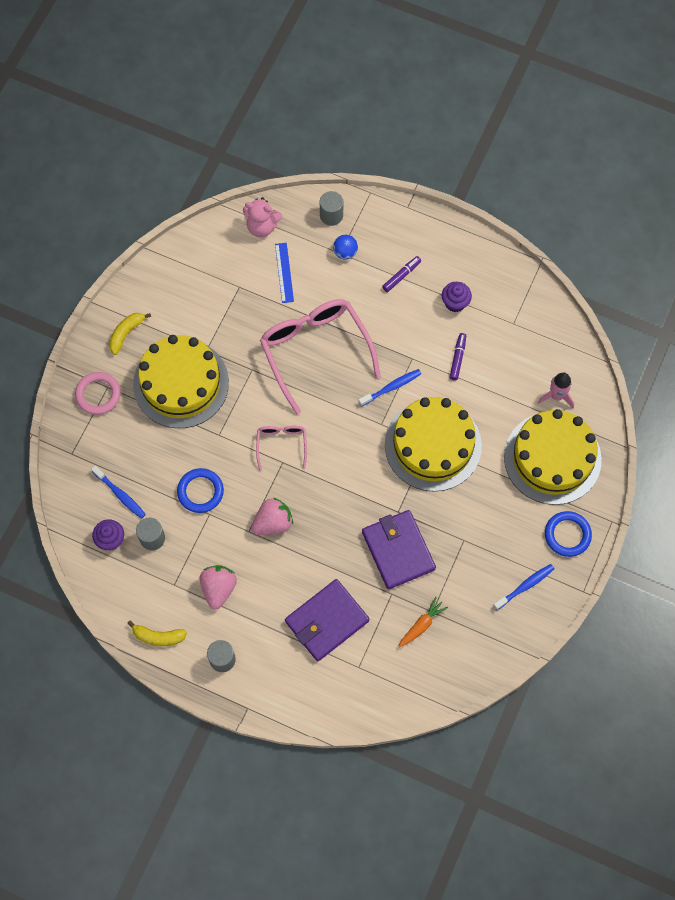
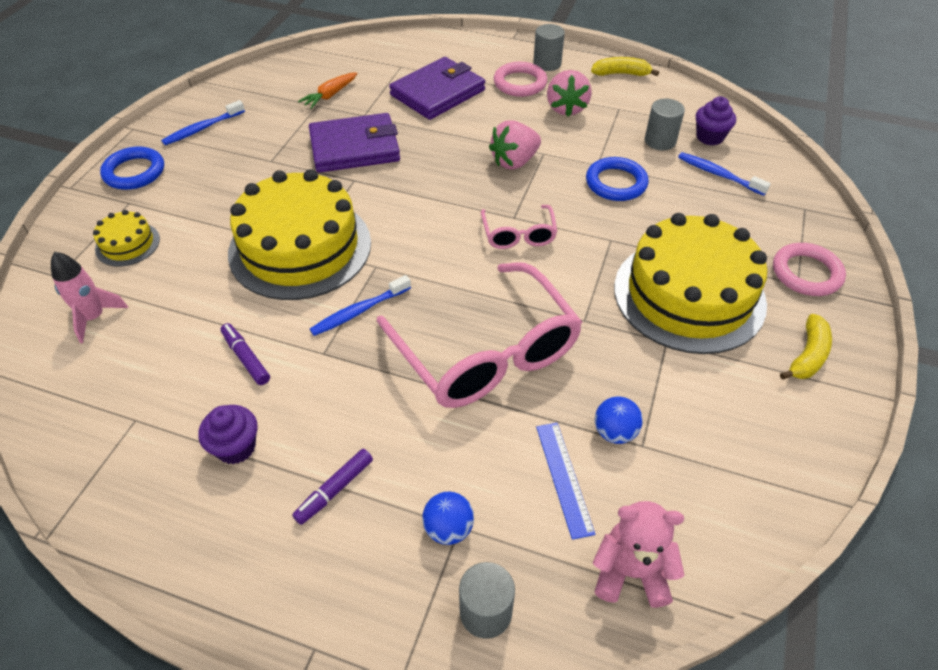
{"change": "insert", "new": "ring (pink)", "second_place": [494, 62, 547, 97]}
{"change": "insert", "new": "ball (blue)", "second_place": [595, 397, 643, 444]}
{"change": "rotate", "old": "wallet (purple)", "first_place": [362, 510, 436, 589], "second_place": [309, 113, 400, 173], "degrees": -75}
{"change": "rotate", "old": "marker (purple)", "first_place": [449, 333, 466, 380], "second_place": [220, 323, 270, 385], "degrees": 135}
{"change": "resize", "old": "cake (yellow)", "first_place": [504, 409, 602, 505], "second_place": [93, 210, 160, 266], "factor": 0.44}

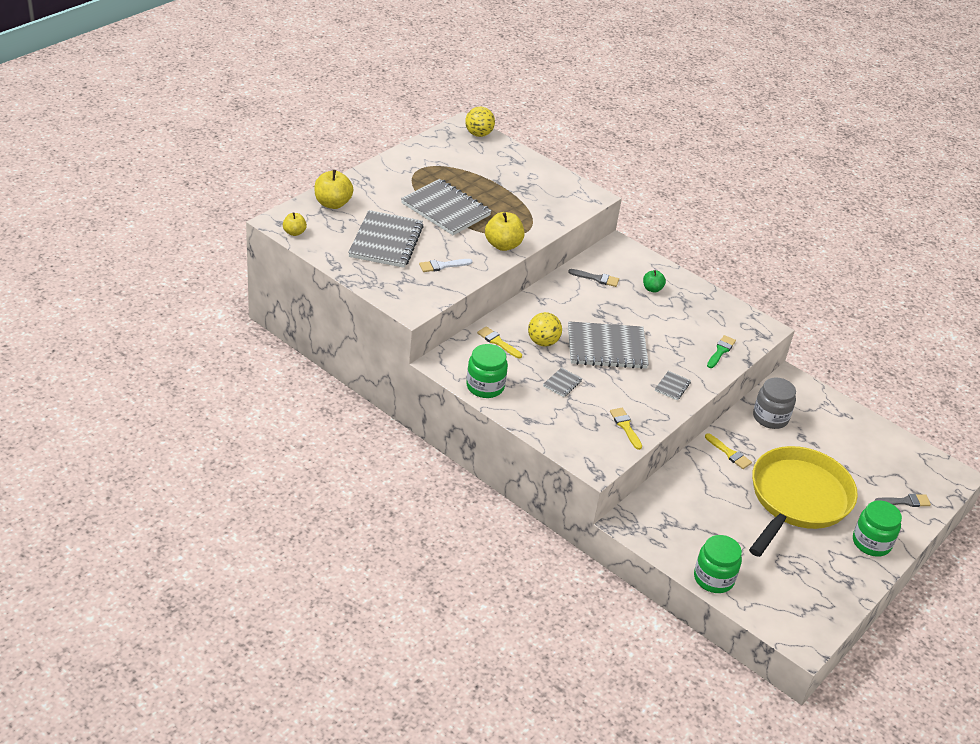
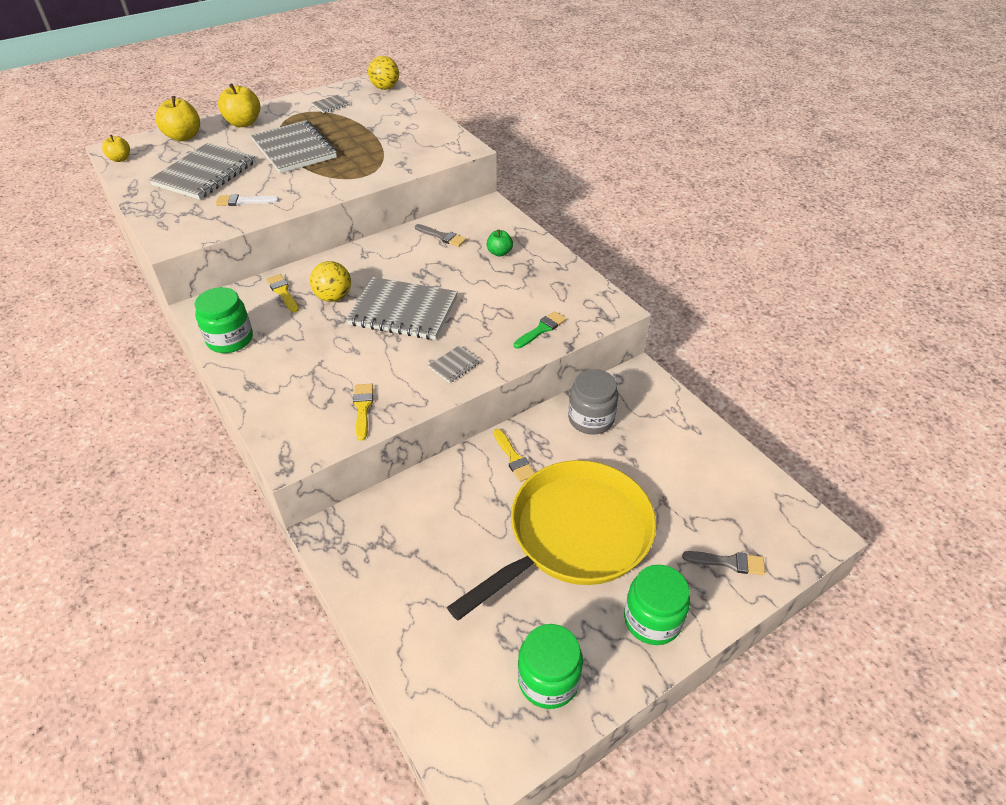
{"change": "move", "old": "apple (yellow)", "first_place": [485, 212, 524, 251], "second_place": [218, 83, 260, 127]}
{"change": "move", "old": "notebook (grey)", "first_place": [543, 367, 582, 397], "second_place": [312, 95, 350, 113]}
{"change": "move", "old": "jar (green)", "first_place": [694, 535, 742, 593], "second_place": [518, 624, 583, 709]}

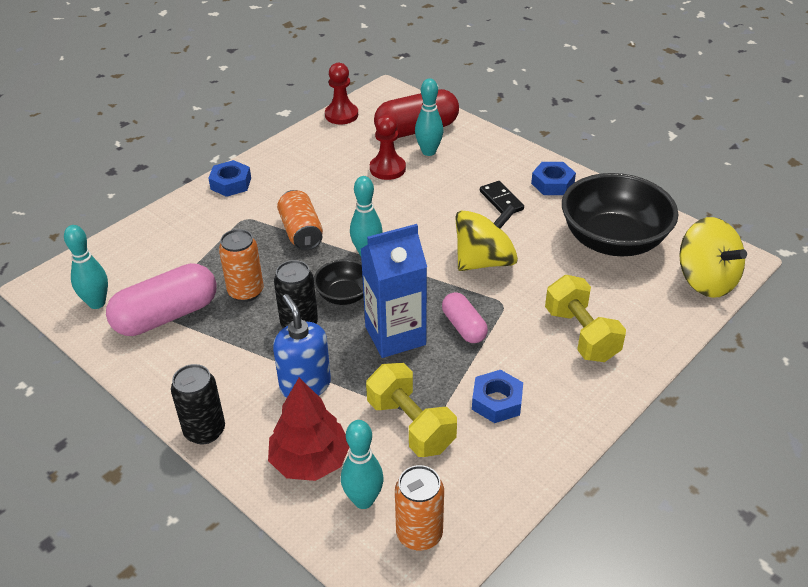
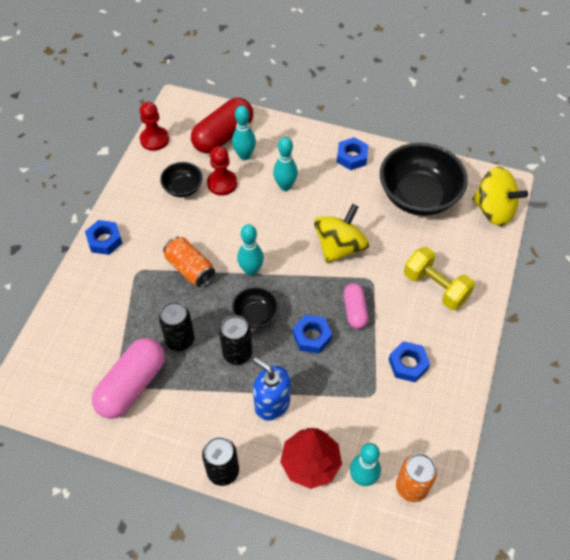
{"change": "delete", "old": "dumbbell (yellow)", "first_place": [366, 363, 457, 457]}
{"change": "delete", "old": "domino (black)", "first_place": [480, 181, 524, 214]}
{"change": "insert", "new": "bowl (black)", "second_place": [160, 162, 203, 197]}
{"change": "move", "old": "bowling pin (turquoise)", "first_place": [64, 225, 108, 309], "second_place": [273, 137, 298, 191]}
{"change": "replace", "old": "carton (blue)", "new": "nut (blue)", "first_place": [361, 224, 427, 358], "second_place": [293, 315, 332, 354]}
{"change": "recolor", "old": "can (orange)", "new": "can (black)", "first_place": [219, 229, 263, 302], "second_place": [159, 302, 195, 351]}
{"change": "rotate", "old": "capsule (pink)", "first_place": [442, 292, 488, 343], "second_place": [344, 283, 368, 329], "degrees": 45}

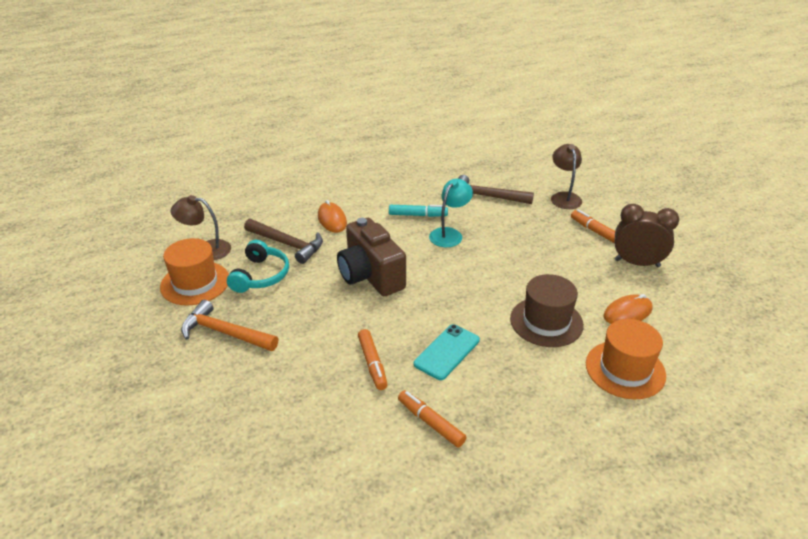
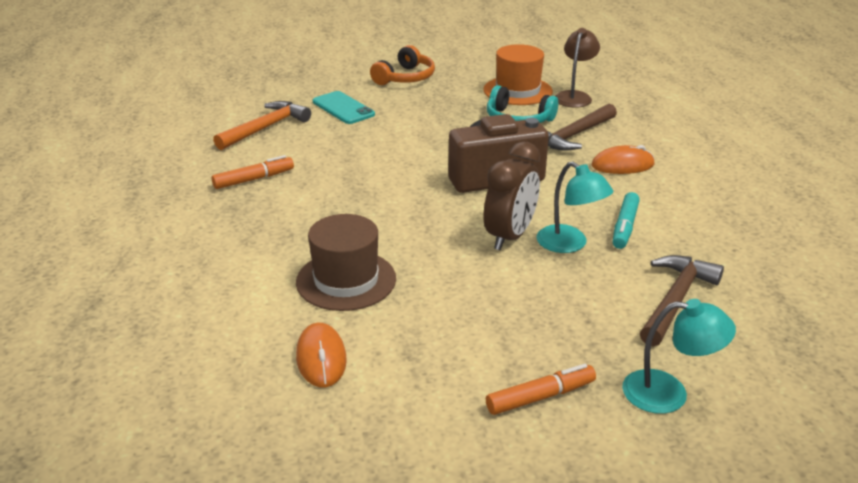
{"change": "delete", "old": "marker (orange)", "first_place": [358, 329, 388, 390]}
{"change": "delete", "old": "hat (orange)", "first_place": [586, 319, 666, 399]}
{"change": "insert", "new": "headphones (orange)", "second_place": [370, 45, 435, 85]}
{"change": "move", "old": "hammer (orange)", "first_place": [181, 300, 278, 351], "second_place": [213, 101, 311, 150]}
{"change": "move", "old": "phone (turquoise)", "first_place": [414, 324, 480, 380], "second_place": [313, 91, 375, 124]}
{"change": "move", "old": "clock (brown)", "first_place": [614, 204, 679, 267], "second_place": [484, 142, 540, 250]}
{"change": "recolor", "old": "lamp (brown)", "new": "lamp (turquoise)", "first_place": [551, 144, 582, 209], "second_place": [622, 299, 736, 414]}

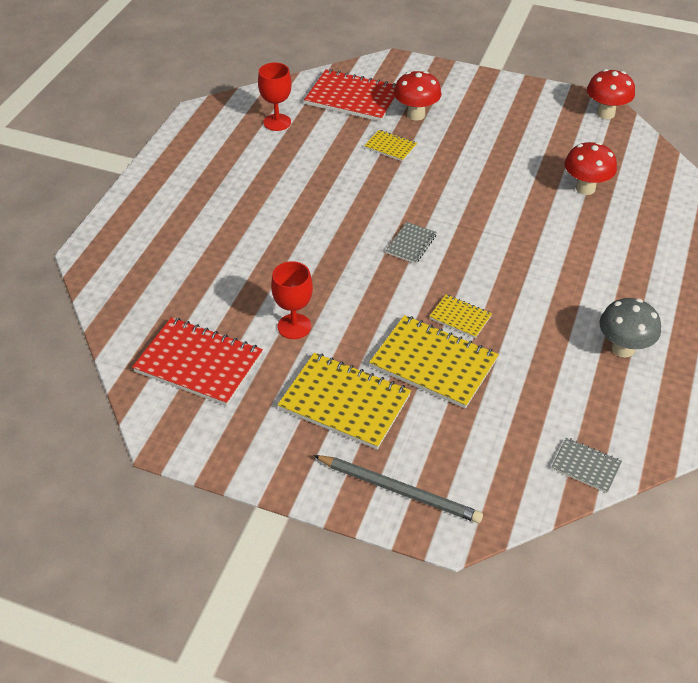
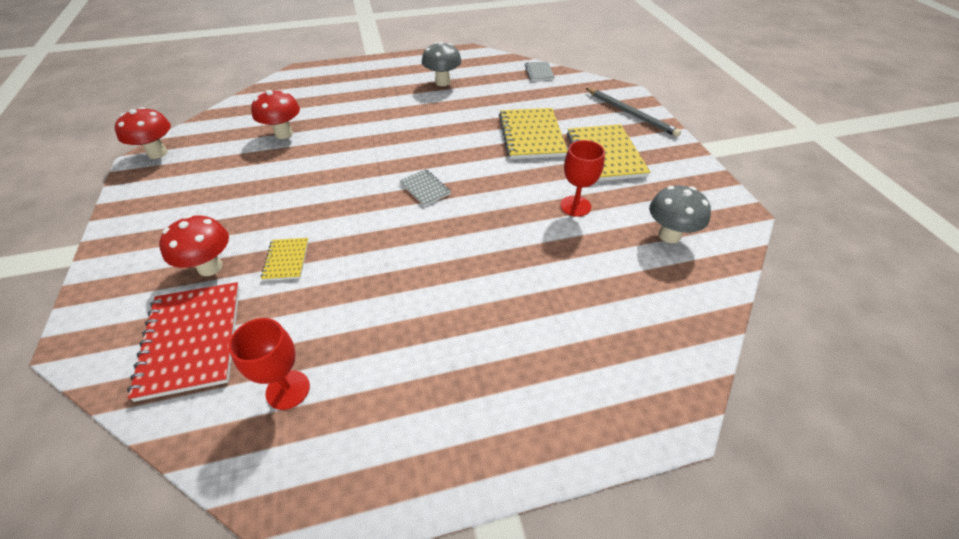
{"change": "delete", "old": "notebook (yellow)", "first_place": [429, 294, 492, 338]}
{"change": "replace", "old": "notebook (red)", "new": "mushroom (grey)", "first_place": [132, 317, 263, 406], "second_place": [649, 185, 711, 243]}
{"change": "rotate", "old": "pencil (grey)", "first_place": [313, 455, 483, 523], "second_place": [586, 88, 681, 137], "degrees": 150}
{"change": "rotate", "old": "notebook (grey)", "first_place": [386, 222, 437, 264], "second_place": [400, 169, 451, 206], "degrees": 60}

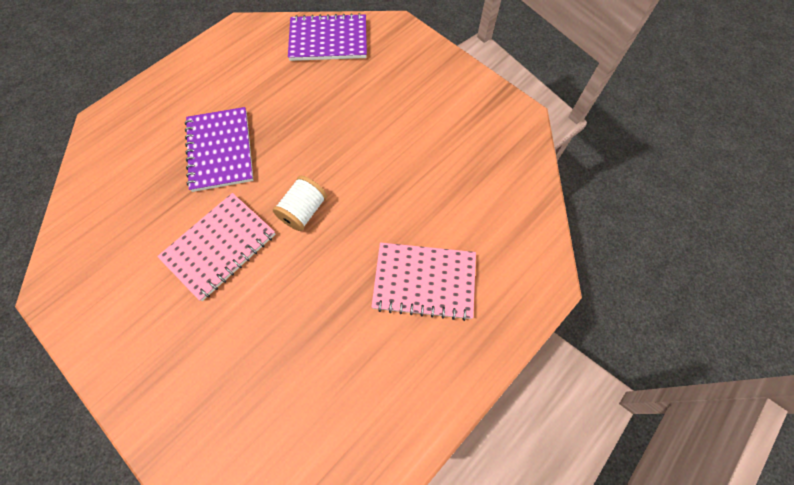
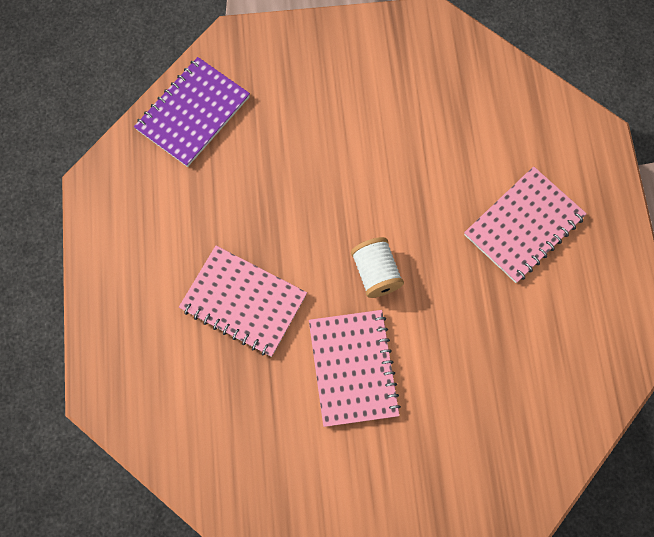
{"change": "recolor", "old": "notebook (purple)", "new": "notebook (pink)", "first_place": [185, 107, 253, 192], "second_place": [179, 246, 307, 357]}

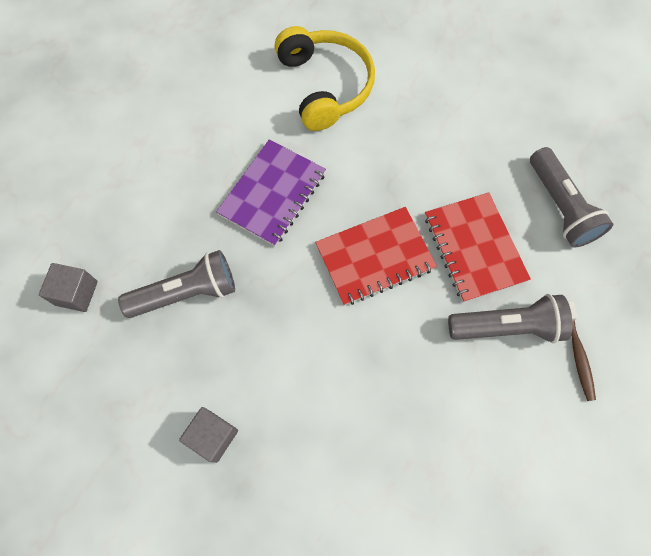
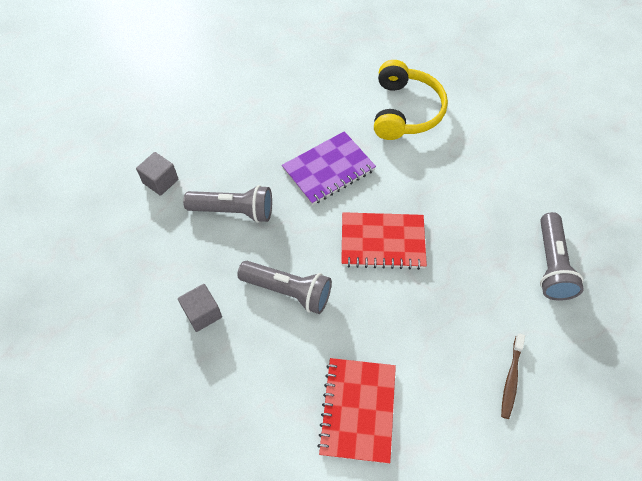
{"change": "move", "old": "notebook (red)", "first_place": [425, 192, 531, 302], "second_place": [317, 358, 396, 464]}
{"change": "move", "old": "flashlight (grey)", "first_place": [448, 294, 573, 344], "second_place": [237, 261, 332, 314]}

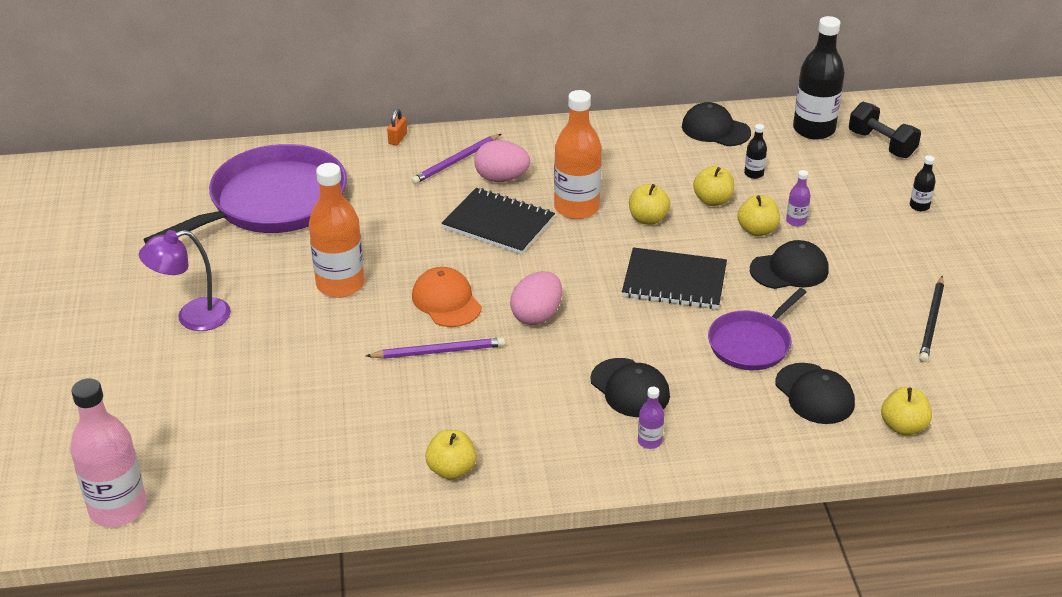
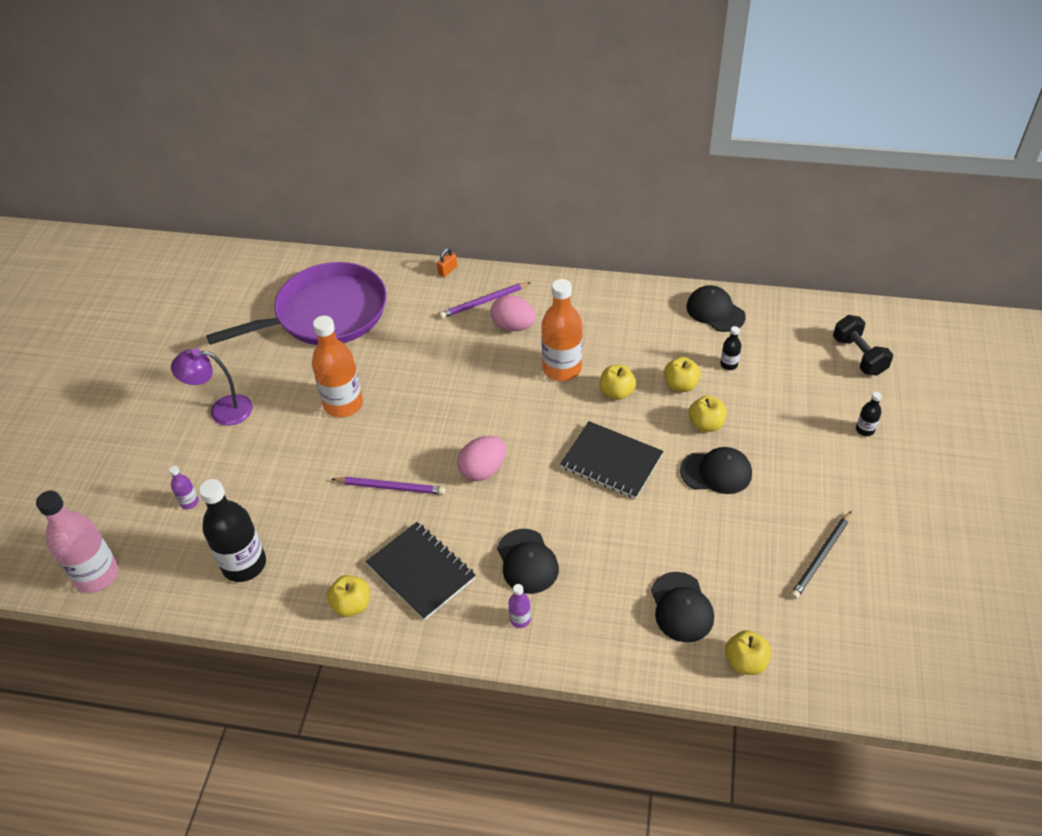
{"change": "delete", "old": "cap (orange)", "first_place": [412, 267, 482, 327]}
{"change": "delete", "old": "pan (purple)", "first_place": [708, 288, 807, 370]}
{"change": "move", "old": "notebook (black)", "first_place": [441, 188, 555, 255], "second_place": [366, 522, 476, 620]}
{"change": "move", "old": "bottle (purple)", "first_place": [786, 170, 811, 226], "second_place": [169, 466, 199, 509]}
{"change": "move", "old": "bottle (black)", "first_place": [793, 16, 845, 140], "second_place": [199, 479, 266, 582]}

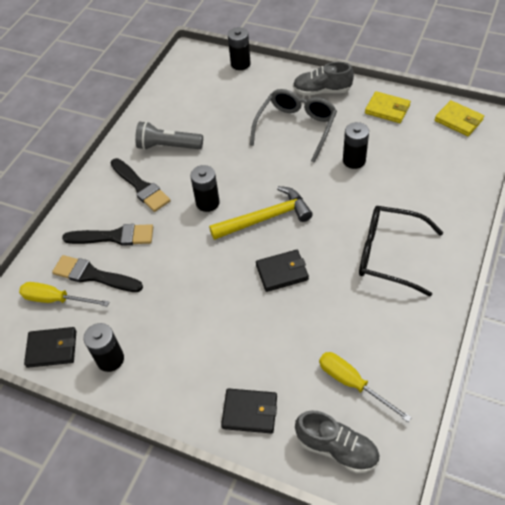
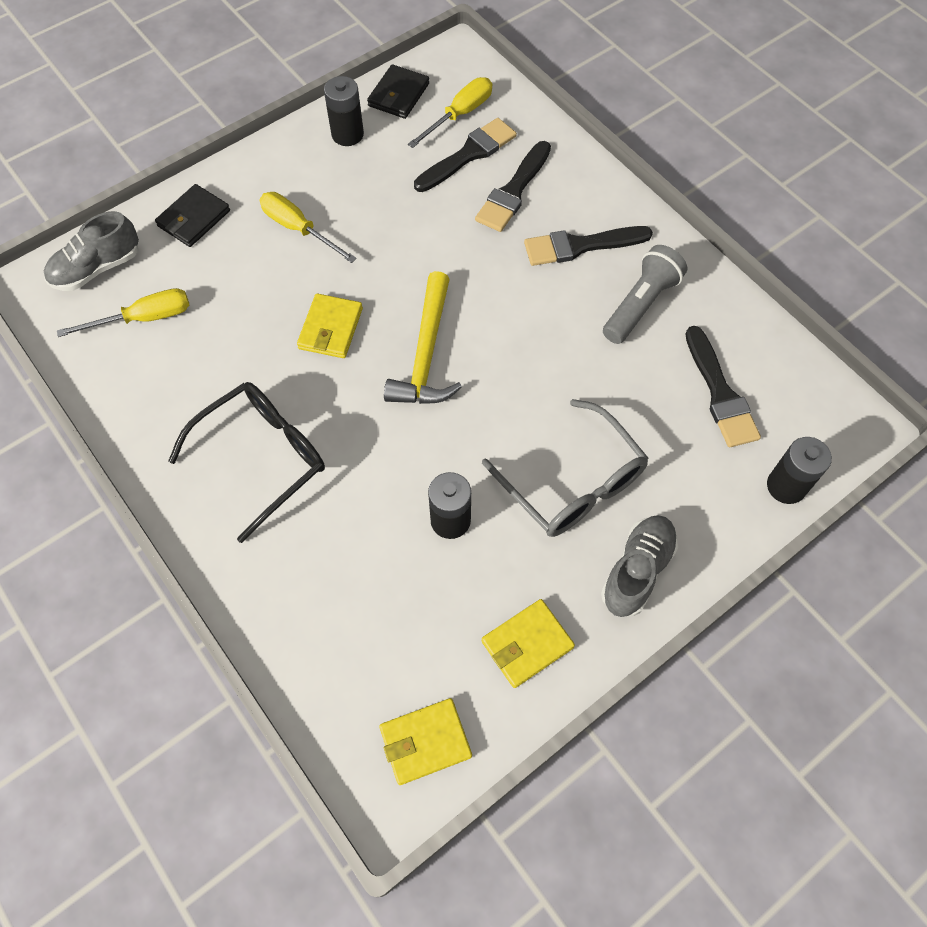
{"change": "delete", "old": "battery (black)", "first_place": [190, 165, 220, 212]}
{"change": "insert", "new": "screwdriver (yellow)", "second_place": [260, 192, 357, 263]}
{"change": "insert", "new": "brush (black)", "second_place": [685, 326, 761, 447]}
{"change": "recolor", "old": "wallet (black)", "new": "wallet (yellow)", "first_place": [256, 250, 309, 292], "second_place": [297, 293, 363, 358]}

